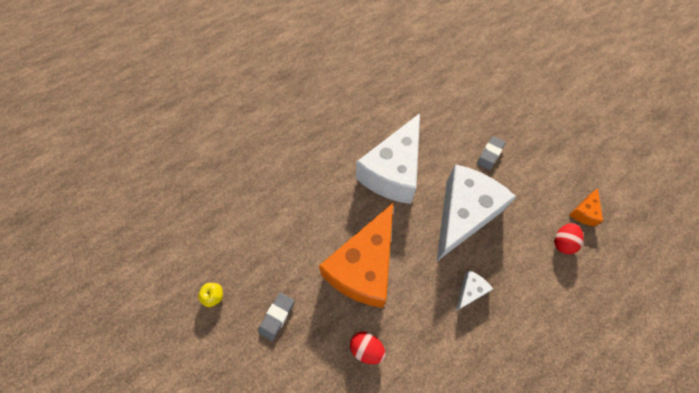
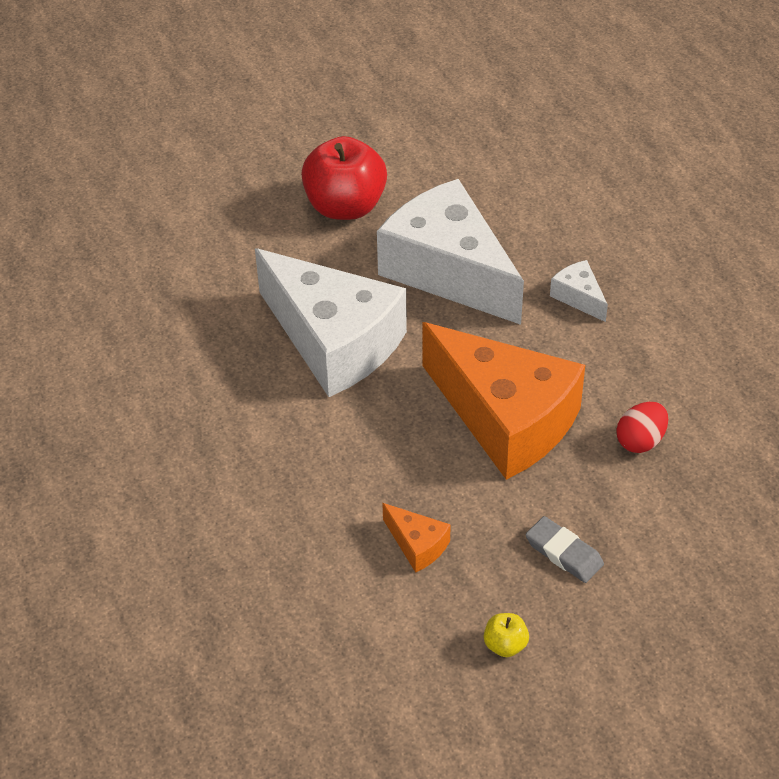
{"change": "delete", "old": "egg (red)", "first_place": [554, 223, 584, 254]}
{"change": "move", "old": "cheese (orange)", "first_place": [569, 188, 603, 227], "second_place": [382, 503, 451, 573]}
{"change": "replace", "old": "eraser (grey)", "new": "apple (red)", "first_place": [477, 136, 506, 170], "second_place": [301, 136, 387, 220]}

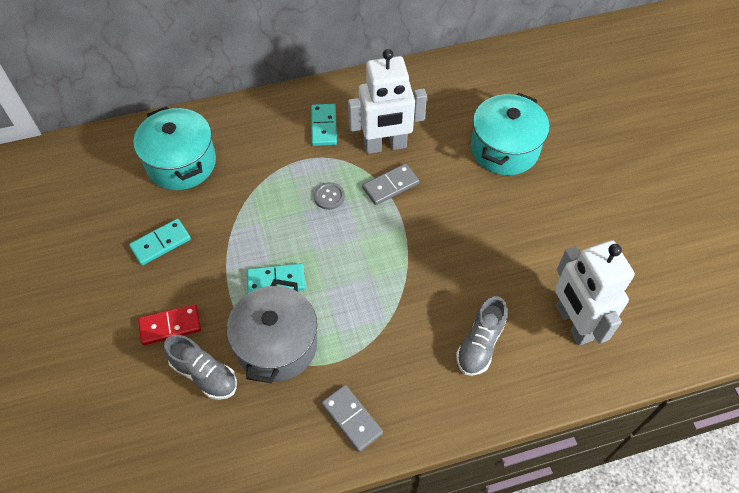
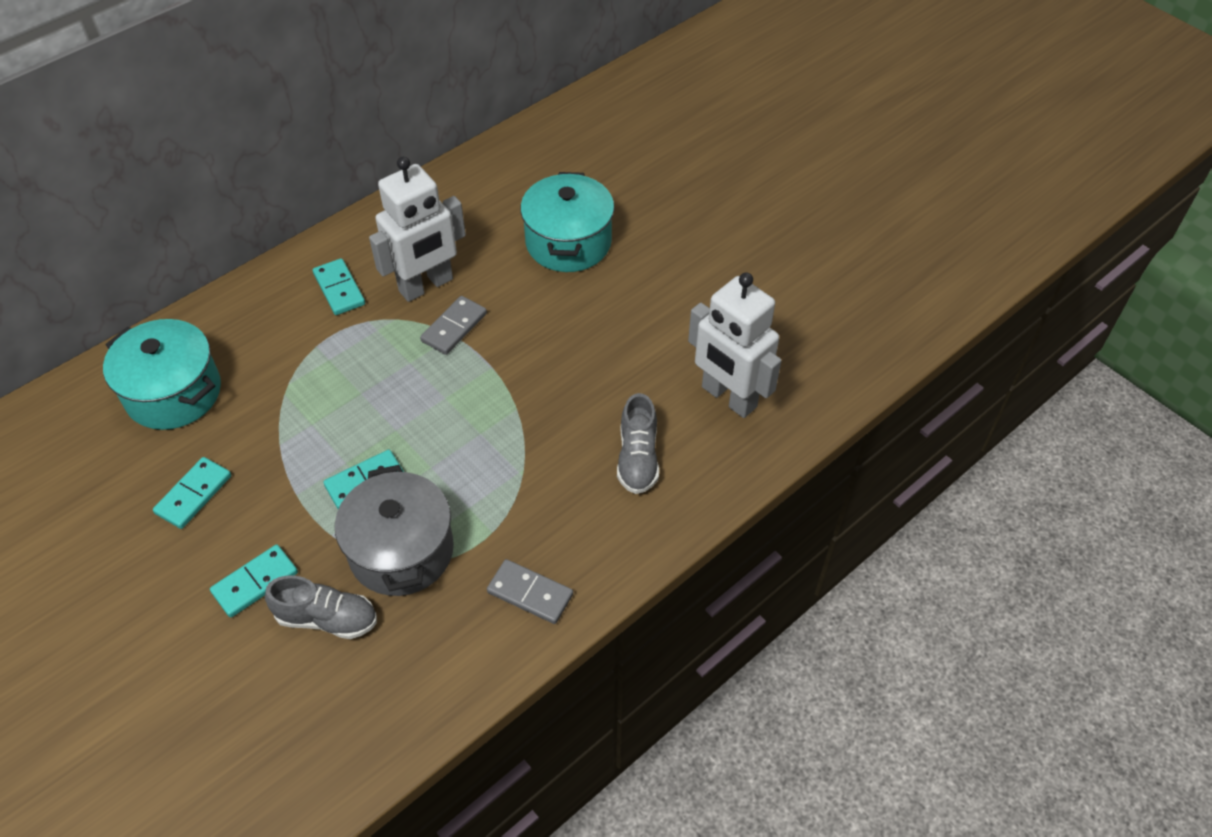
{"change": "delete", "old": "button (grey)", "first_place": [314, 182, 345, 210]}
{"change": "recolor", "old": "domino (red)", "new": "domino (turquoise)", "first_place": [138, 304, 201, 345], "second_place": [210, 545, 298, 618]}

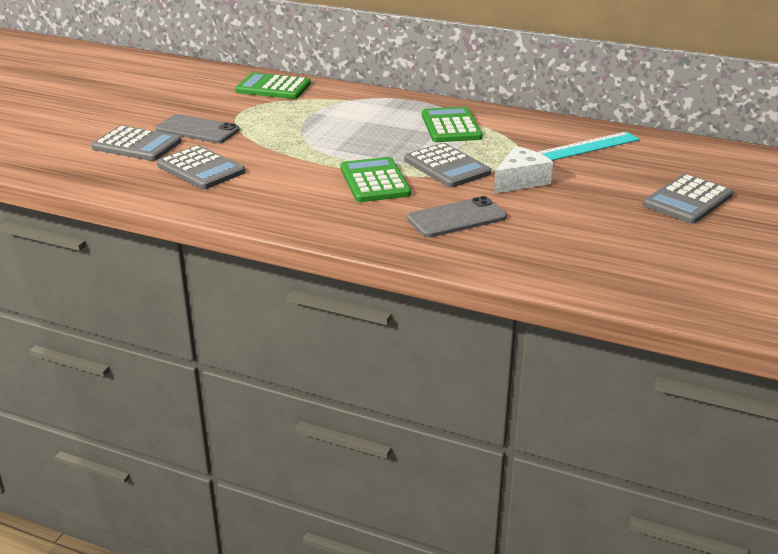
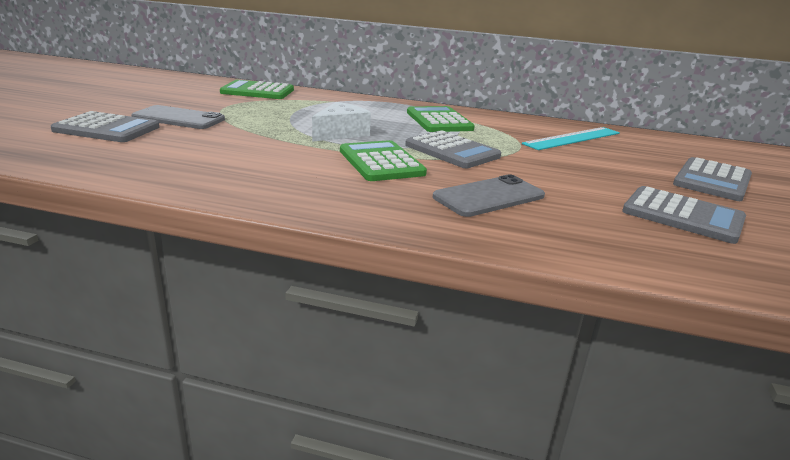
{"change": "move", "old": "calculator (grey)", "first_place": [157, 145, 245, 189], "second_place": [622, 186, 746, 244]}
{"change": "move", "old": "cheese (white)", "first_place": [494, 146, 553, 194], "second_place": [312, 102, 371, 142]}

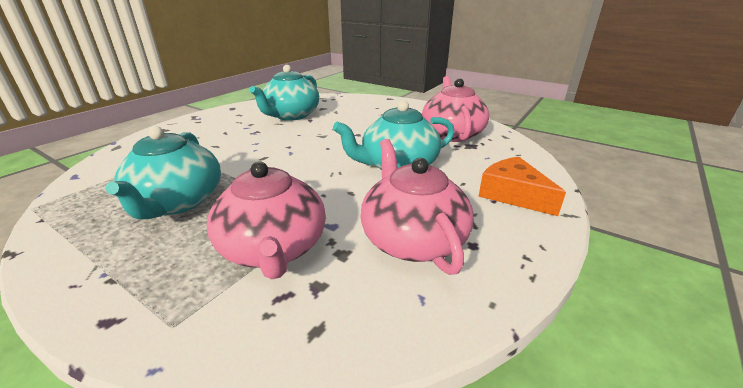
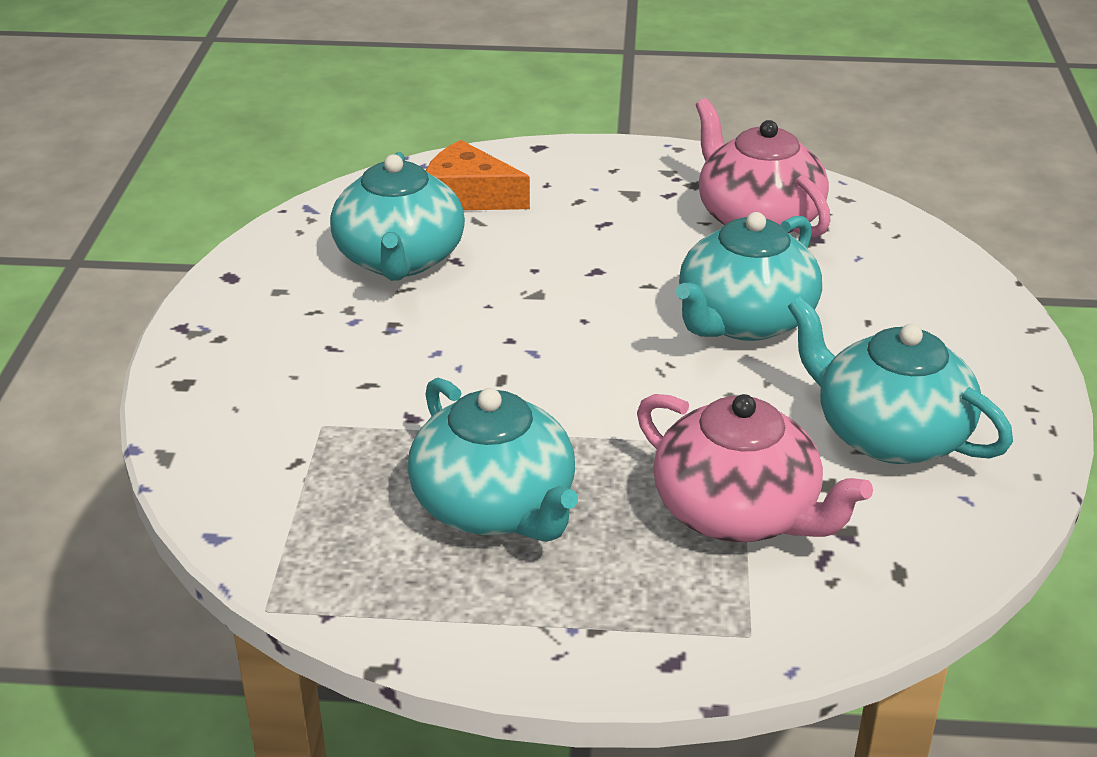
{"change": "move", "old": "cheese (orange)", "first_place": [478, 157, 566, 216], "second_place": [426, 140, 530, 210]}
{"change": "recolor", "old": "teapot (pink)", "new": "teapot (turquoise)", "first_place": [361, 139, 474, 275], "second_place": [787, 296, 1013, 464]}

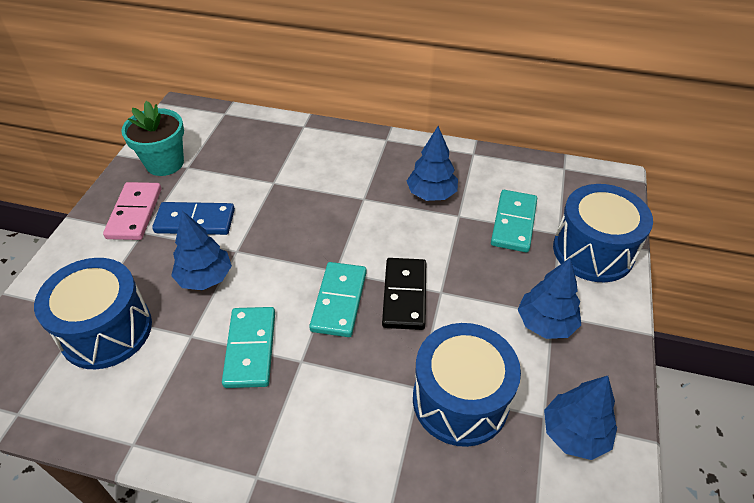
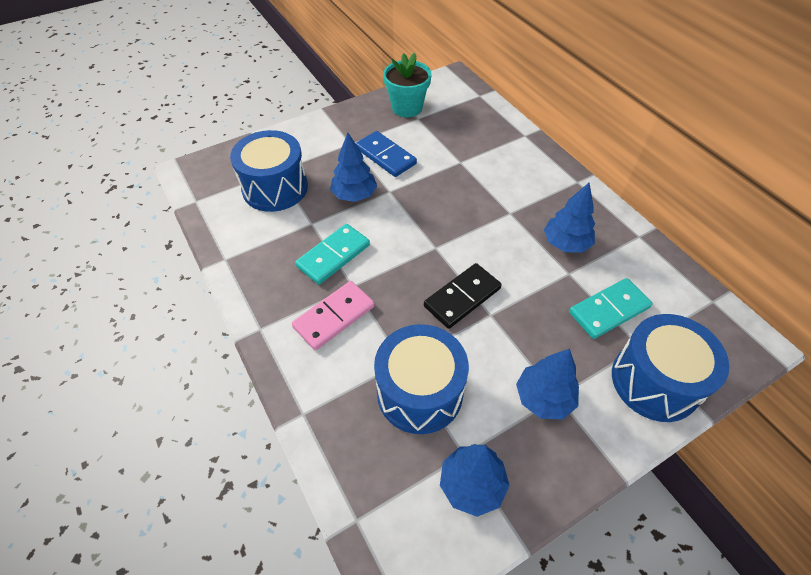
{"change": "delete", "old": "domino (turquoise)", "first_place": [309, 262, 367, 337]}
{"change": "move", "old": "domino (pink)", "first_place": [103, 182, 161, 240], "second_place": [292, 281, 375, 350]}

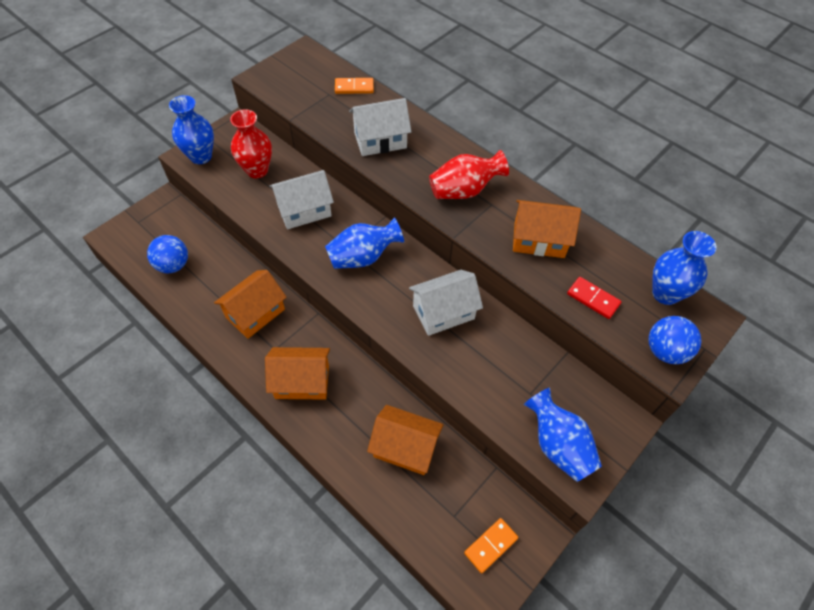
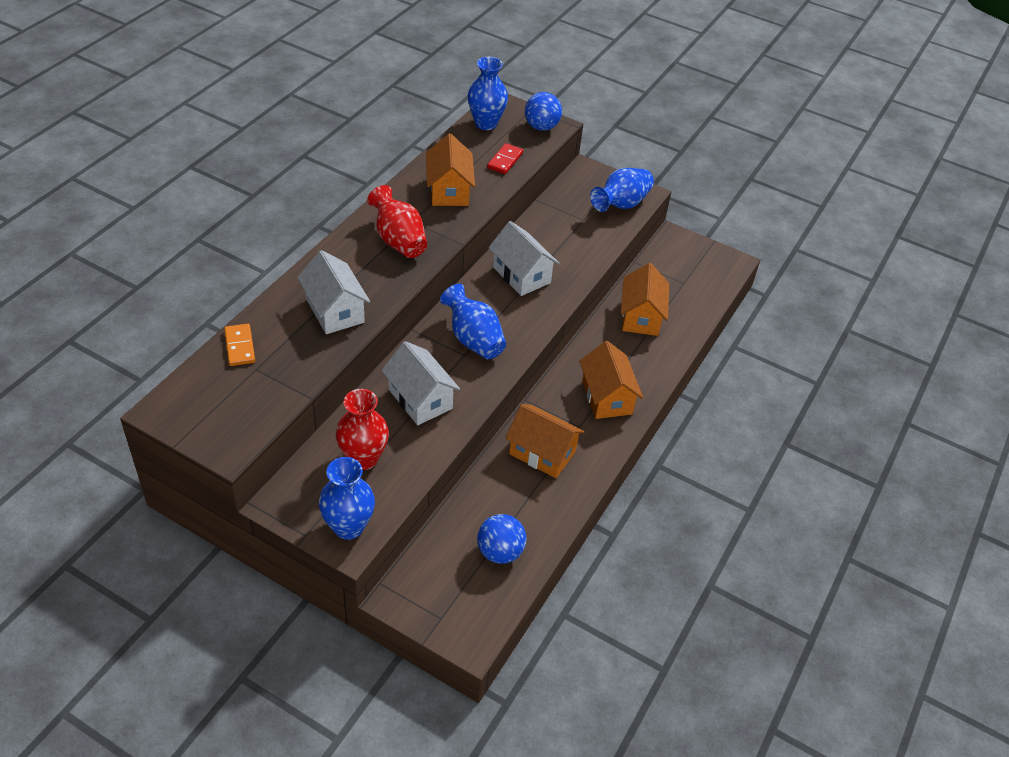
{"change": "delete", "old": "domino (orange)", "first_place": [464, 518, 518, 573]}

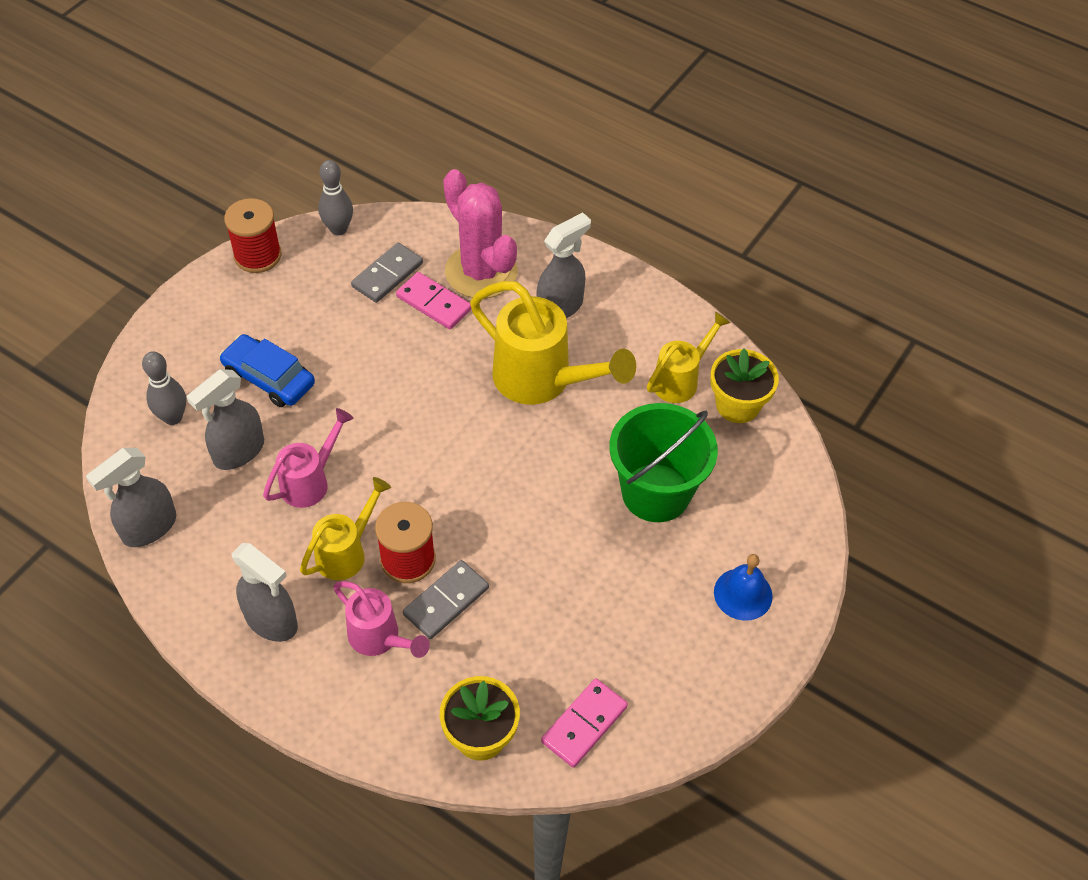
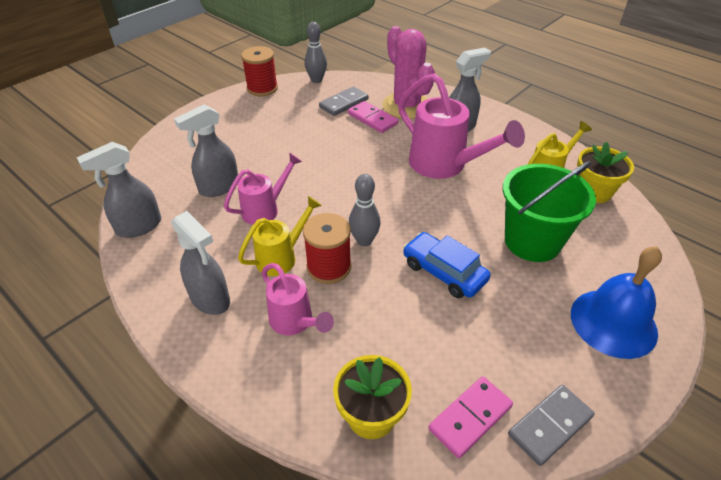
{"change": "move", "old": "bowling pin (grey)", "first_place": [142, 351, 186, 425], "second_place": [349, 174, 381, 246]}
{"change": "move", "old": "car (blue)", "first_place": [219, 334, 315, 407], "second_place": [403, 232, 491, 298]}
{"change": "move", "old": "domino (grey)", "first_place": [403, 560, 489, 639], "second_place": [508, 385, 594, 466]}
{"change": "recolor", "old": "watering can (yellow)", "new": "watering can (pink)", "first_place": [470, 281, 636, 405], "second_place": [398, 73, 525, 179]}
{"change": "resize", "old": "bell (blue)", "first_place": [714, 554, 773, 621], "second_place": [571, 246, 662, 359], "factor": 1.61}

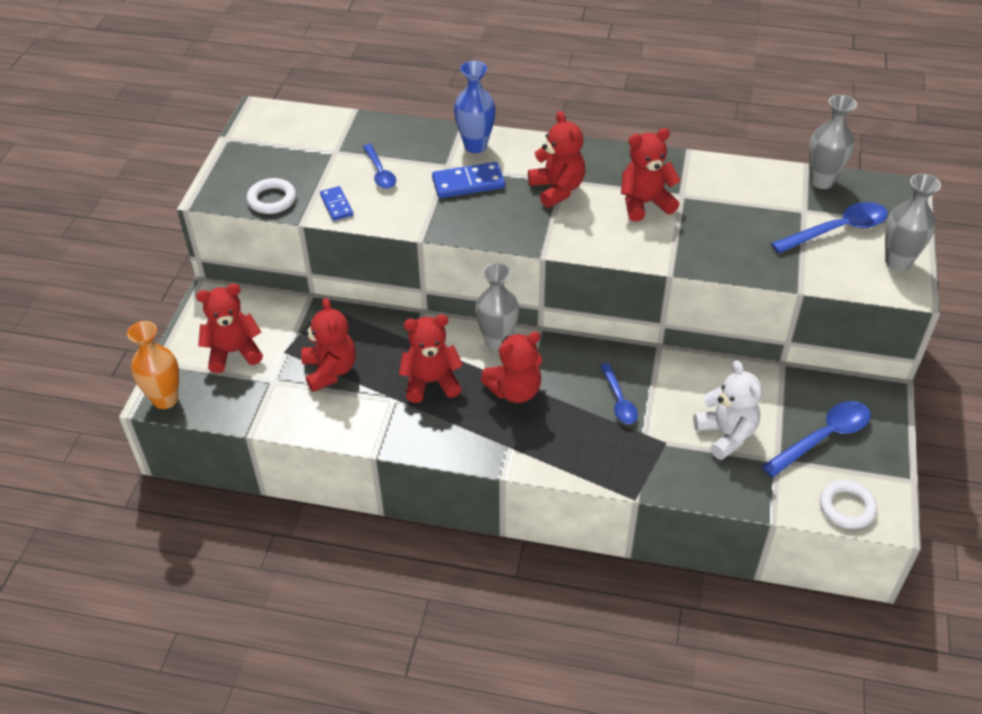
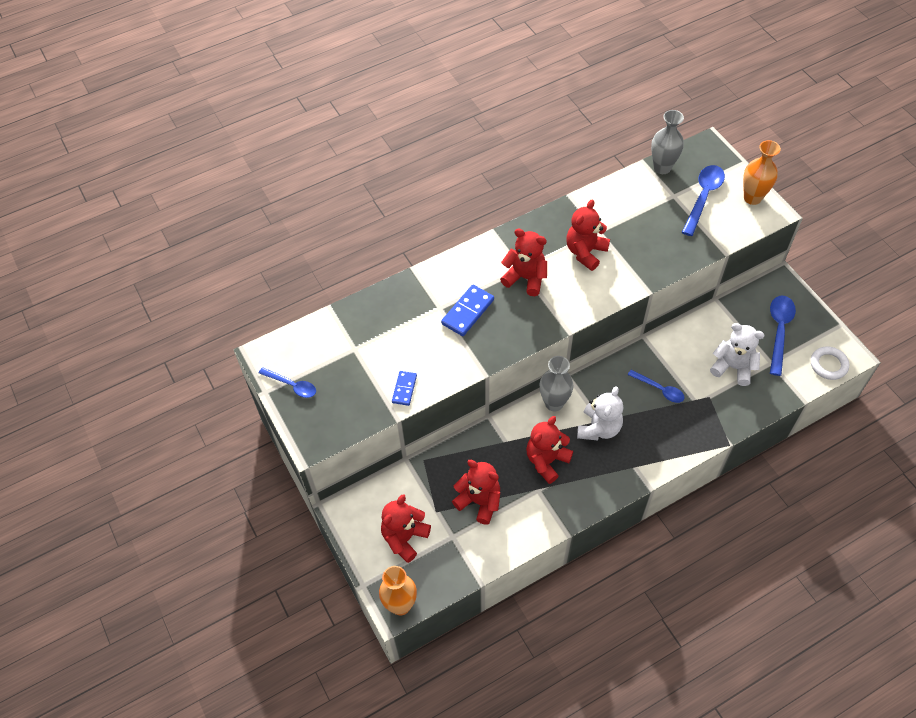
{"change": "delete", "old": "ring (white)", "first_place": [246, 178, 296, 214]}
{"change": "delete", "old": "vase (blue)", "first_place": [454, 61, 496, 153]}
{"change": "move", "old": "spoon (blue)", "first_place": [363, 144, 396, 189], "second_place": [259, 367, 316, 398]}
{"change": "recolor", "old": "teddy bear (red)", "new": "teddy bear (white)", "first_place": [481, 331, 542, 403], "second_place": [577, 387, 623, 441]}
{"change": "recolor", "old": "vase (grey)", "new": "vase (orange)", "first_place": [885, 174, 941, 271], "second_place": [743, 140, 781, 205]}
{"change": "rotate", "old": "domino (blue)", "first_place": [320, 186, 353, 221], "second_place": [392, 371, 417, 406], "degrees": 75}

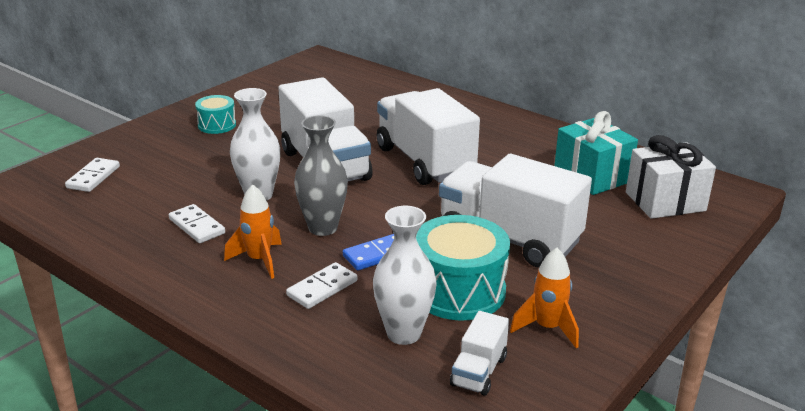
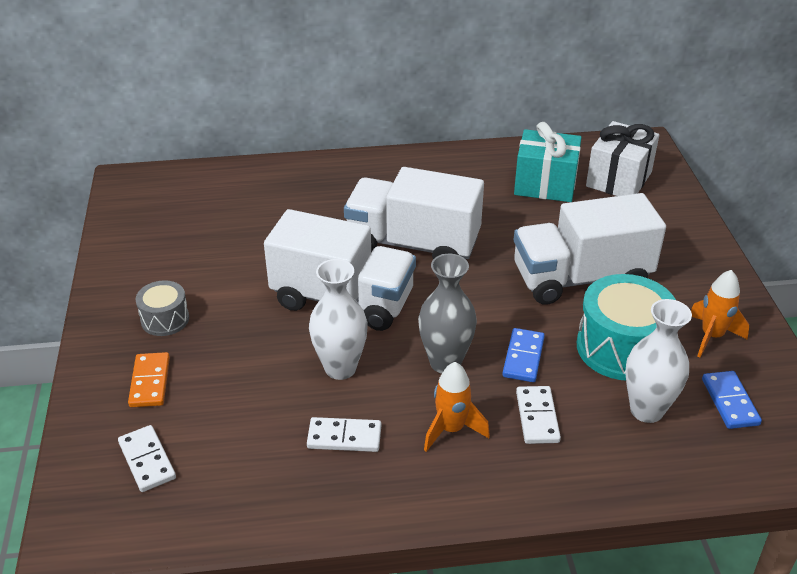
{"change": "insert", "new": "domino (orange)", "second_place": [128, 352, 170, 407]}
{"change": "replace", "old": "truck (white)", "new": "domino (blue)", "first_place": [450, 311, 509, 396], "second_place": [702, 371, 762, 429]}
{"change": "recolor", "old": "drum (turquoise)", "new": "drum (grey)", "first_place": [195, 95, 236, 134], "second_place": [135, 280, 189, 336]}

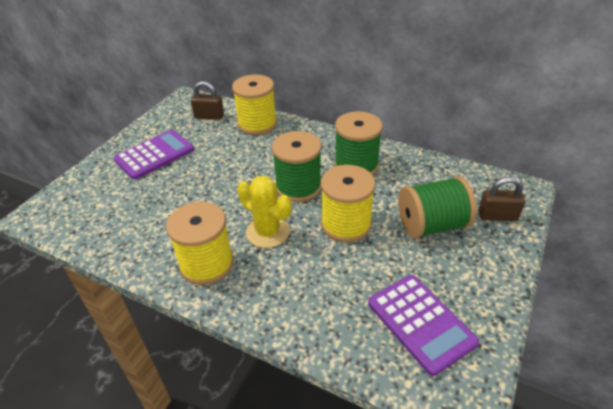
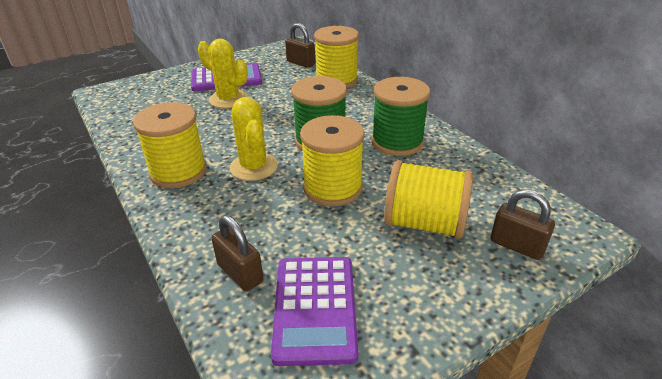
{"change": "insert", "new": "cactus (yellow)", "second_place": [198, 39, 248, 108]}
{"change": "insert", "new": "padlock (brown)", "second_place": [211, 215, 263, 291]}
{"change": "recolor", "old": "spool (green)", "new": "spool (yellow)", "first_place": [398, 176, 477, 239], "second_place": [384, 160, 473, 239]}

